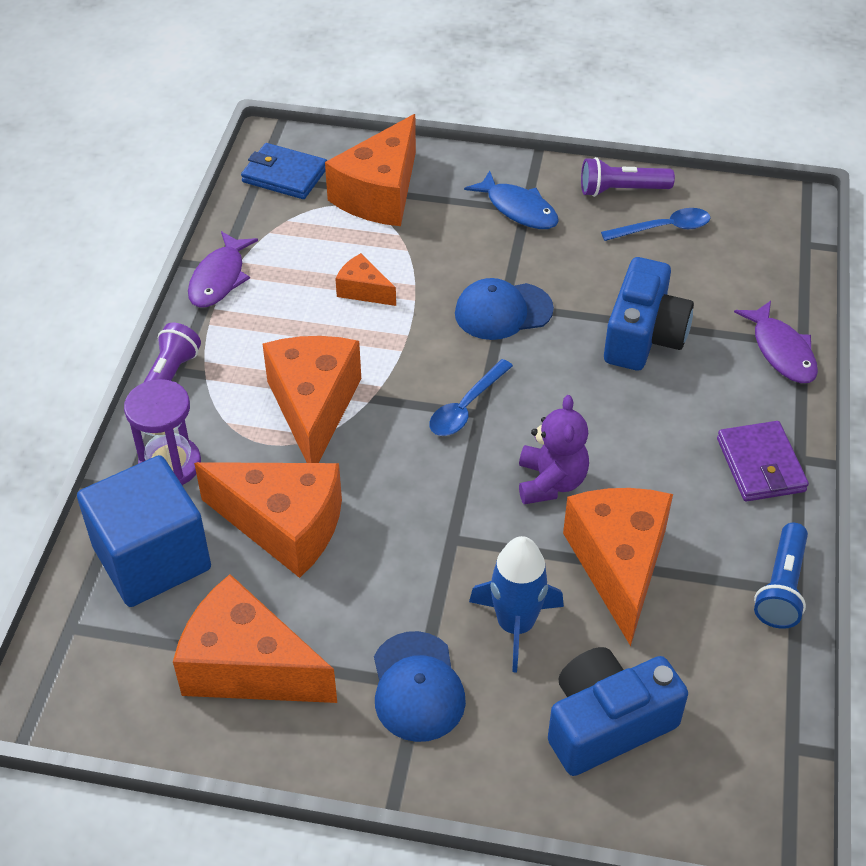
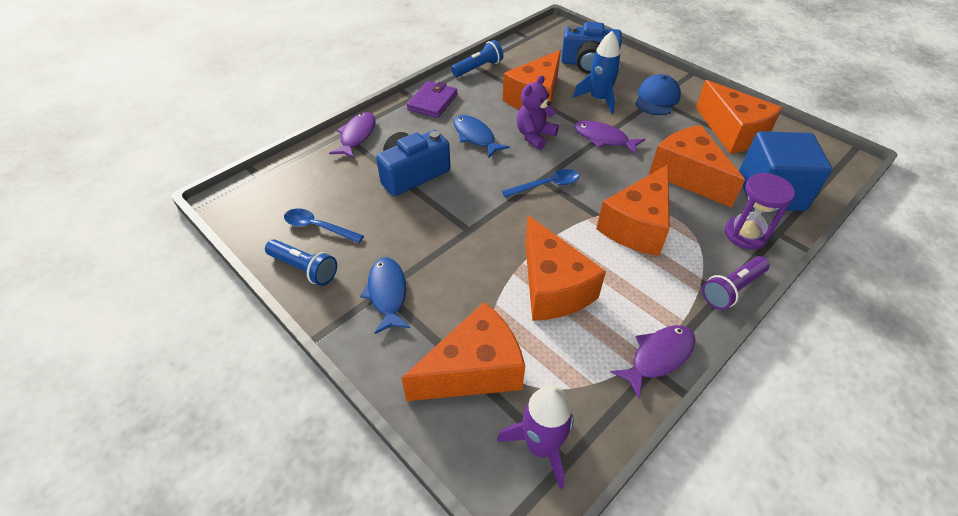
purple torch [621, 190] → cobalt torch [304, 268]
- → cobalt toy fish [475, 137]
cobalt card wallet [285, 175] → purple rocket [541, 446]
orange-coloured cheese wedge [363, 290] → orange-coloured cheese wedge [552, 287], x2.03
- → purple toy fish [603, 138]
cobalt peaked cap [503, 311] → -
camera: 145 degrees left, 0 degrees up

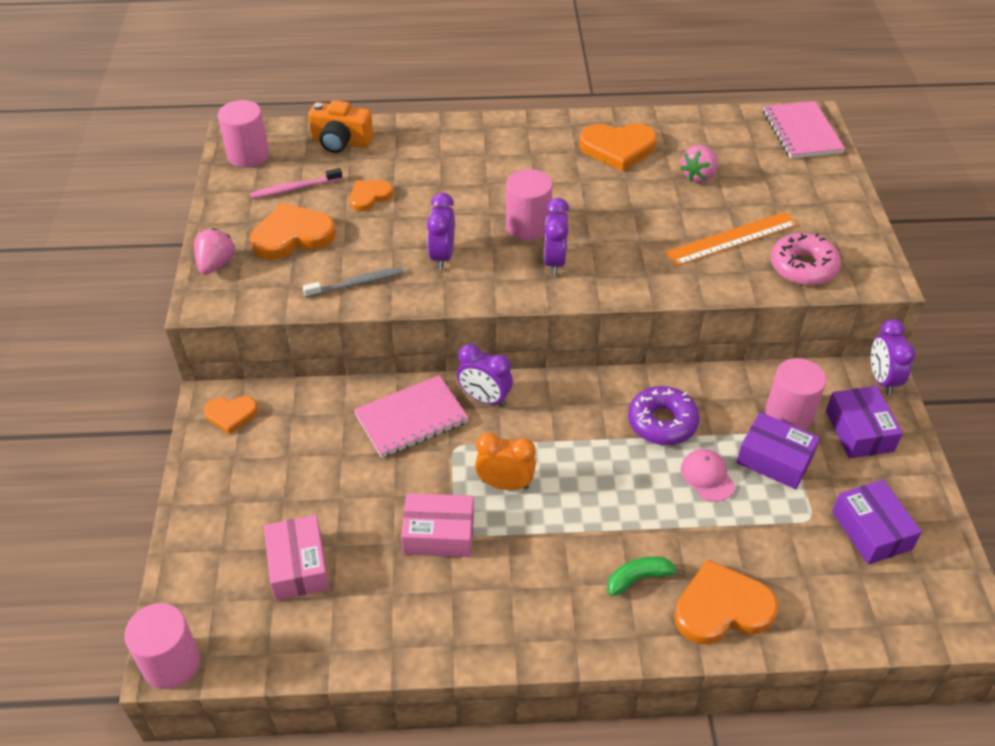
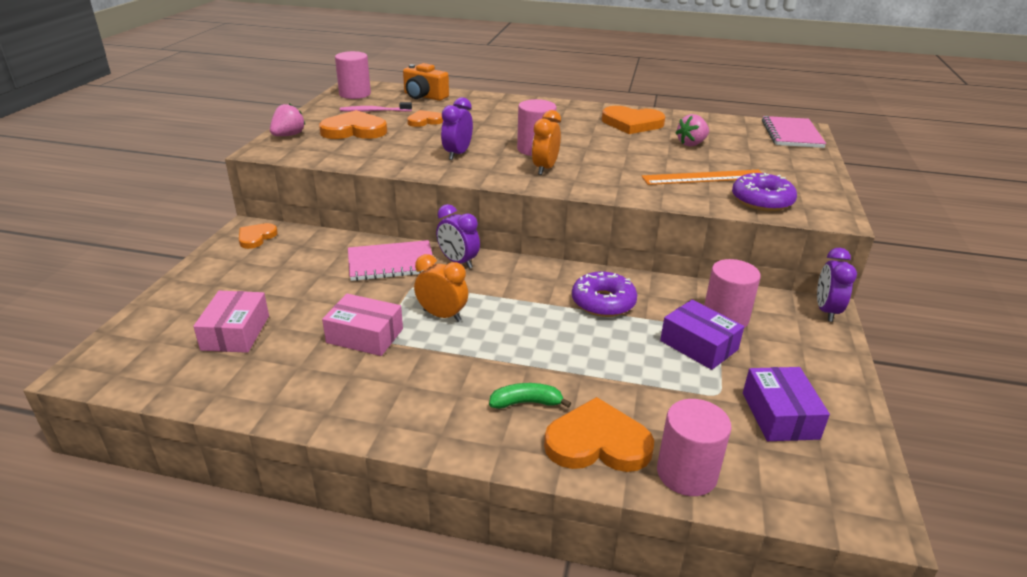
orange-coloured heart shape [231, 414] → orange-coloured heart shape [256, 237], 105 degrees clockwise
purple bedside clock [554, 261] → orange-coloured bedside clock [545, 168]
rose-pink cylinder [171, 663] → rose-pink cylinder [686, 473], shifted
rose-pink doughnut [803, 267] → purple doughnut [762, 201]
gray dental brush [356, 283] → -
rose-pink peaked cap [707, 476] → -
purple box [859, 431] → -
camera: 15 degrees right, 15 degrees down

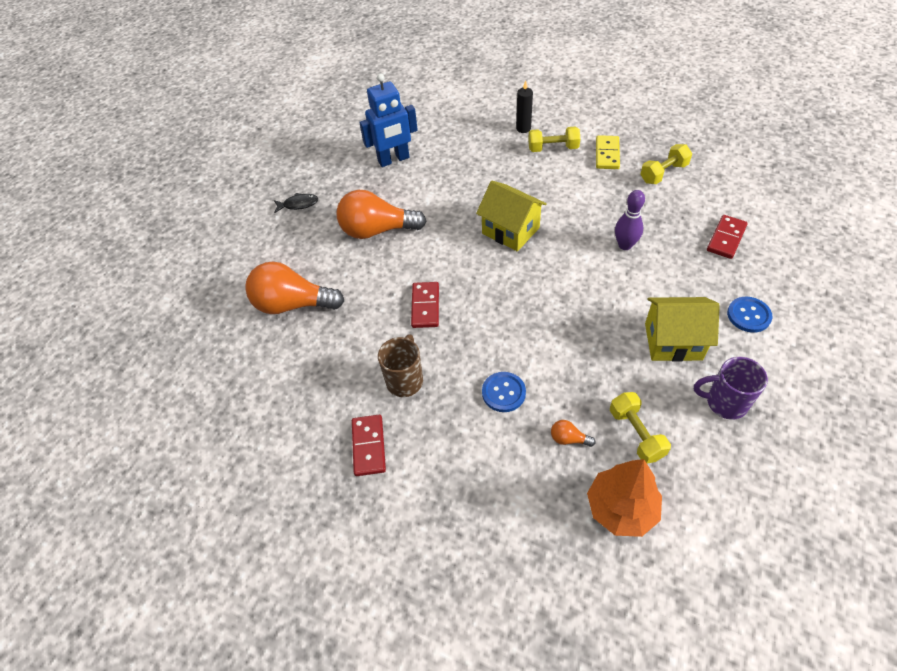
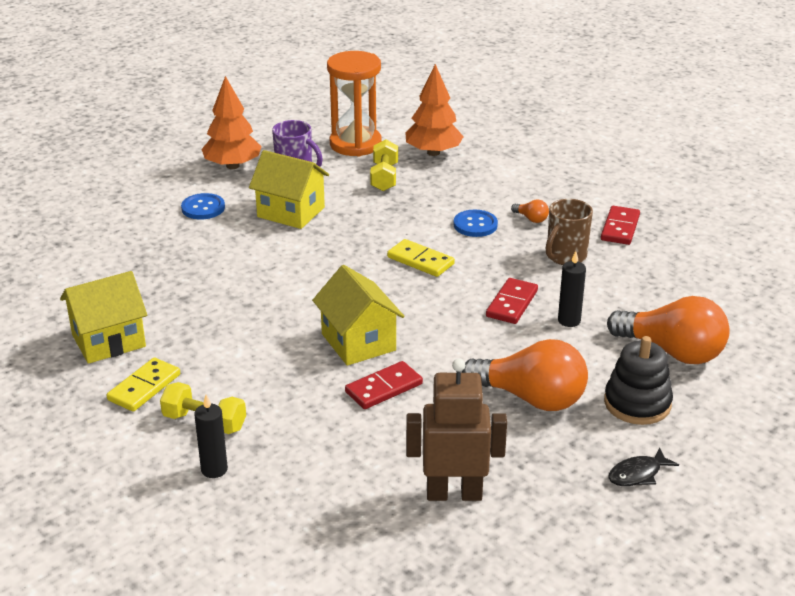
golden dumbbell [663, 173] → golden toy house [108, 341]
- → orange-coloured tree [233, 166]
- → orange-coloured sandglass [355, 144]
crimson domino piece [726, 238] → crimson domino piece [383, 388], shifted
- → golden domino piece [420, 261]
cobalt toy robot [394, 160] → dark brown toy robot [454, 493]
orange-coloured bulb [568, 439] → orange-coloured bulb [531, 219], shifted
- → jet-black candle [569, 321]
- → jet-black stacking rings [637, 403]
jet-black toy fish [298, 204] → jet-black toy fish [638, 474], 45 degrees counterclockwise
purple tenpin [625, 245] → -
camera: 160 degrees left, 20 degrees down

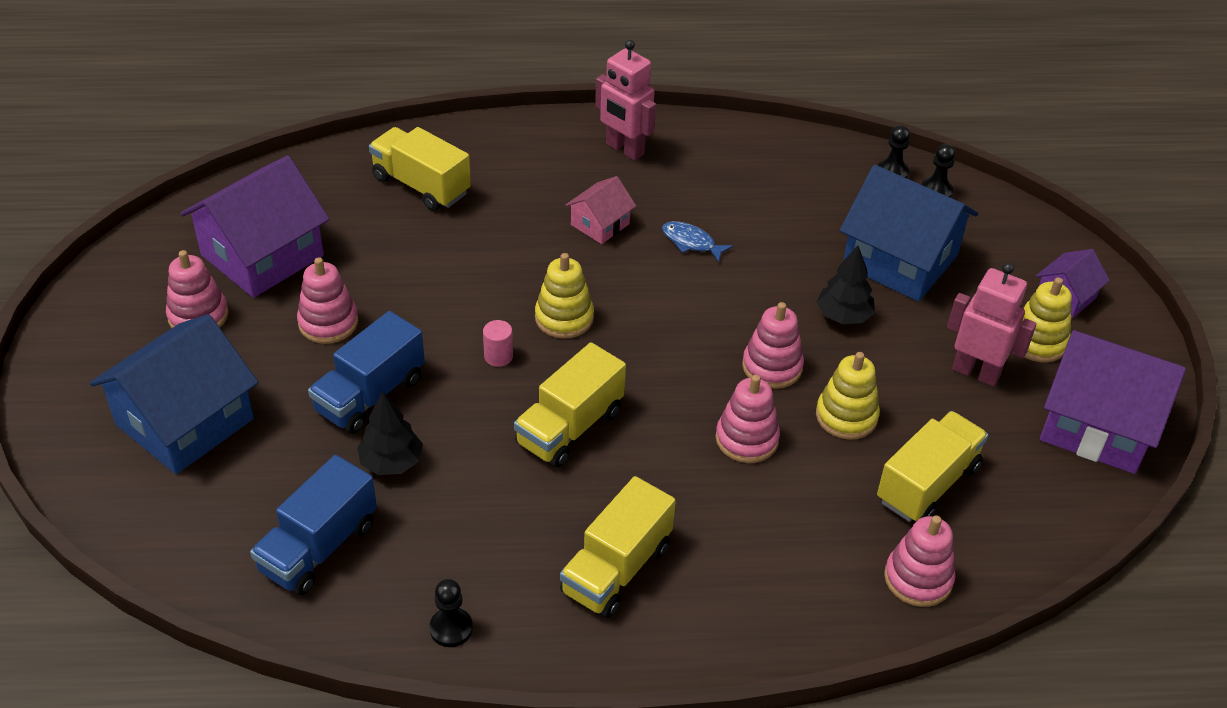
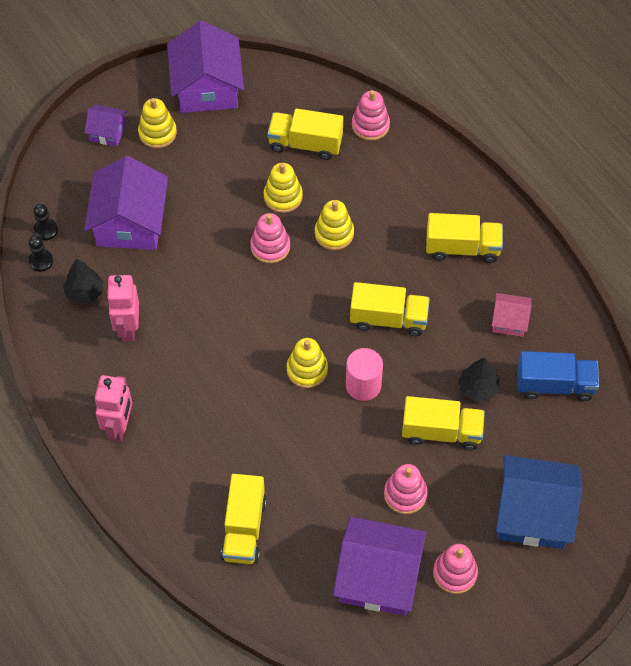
jet-black tree [843, 316] → jet-black tree [84, 292], shifted
cobalt toy house [900, 260] → purple toy house [130, 223]
rose-pink toy robot [976, 372] → rose-pink toy robot [128, 328], shifted
rose-pink stacking rings [746, 439] → golden stacking rings [334, 233]
rose-pink cylinder [498, 356] → rose-pink cylinder [363, 385], x1.80
cobalt toy truck [370, 395] → golden toy truck [441, 432]
rose-pink toy house [600, 224] → rose-pink toy house [509, 321], shifted
jet-black game pawn [451, 628] → -
cobalt toy fish [691, 242] → -
camera: 120 degrees left, 15 degrees up

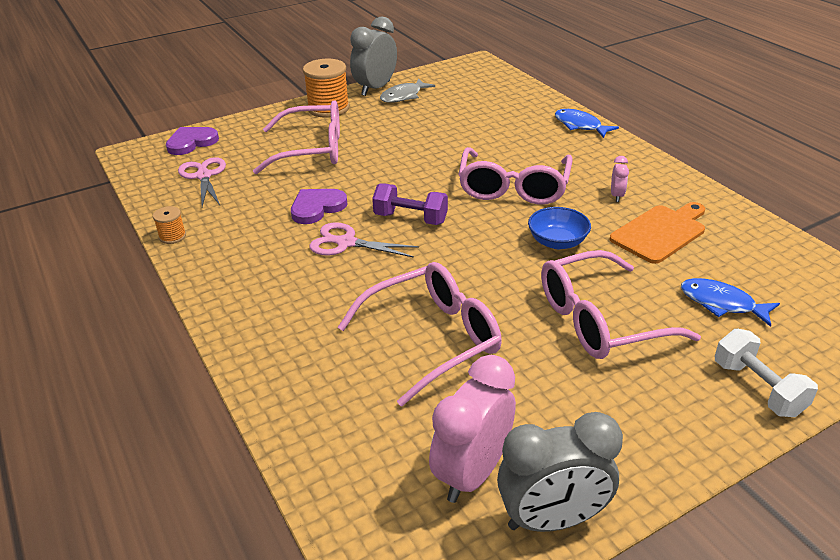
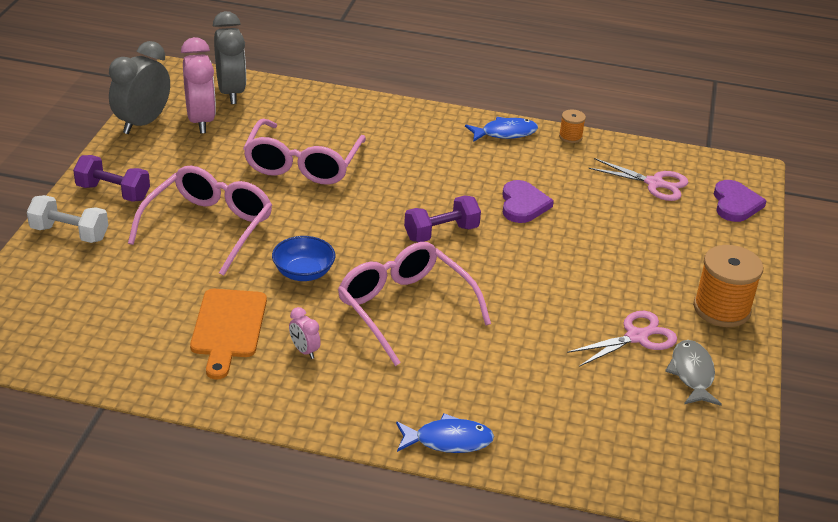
- → purple dumbbell [113, 192]
gray bedside clock [375, 88] → gray bedside clock [231, 92], shifted
cobalt toy fish [721, 303] → cobalt toy fish [505, 133], shifted
rose-pink scissors [346, 243] → rose-pink scissors [636, 337], shifted
rose-pink spectacles [312, 150] → -
camera: 130 degrees right, 0 degrees up

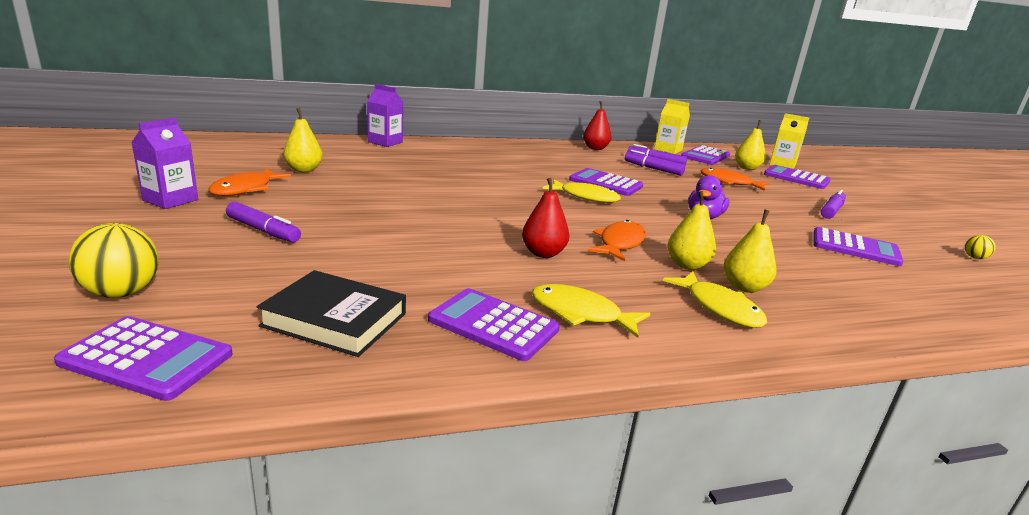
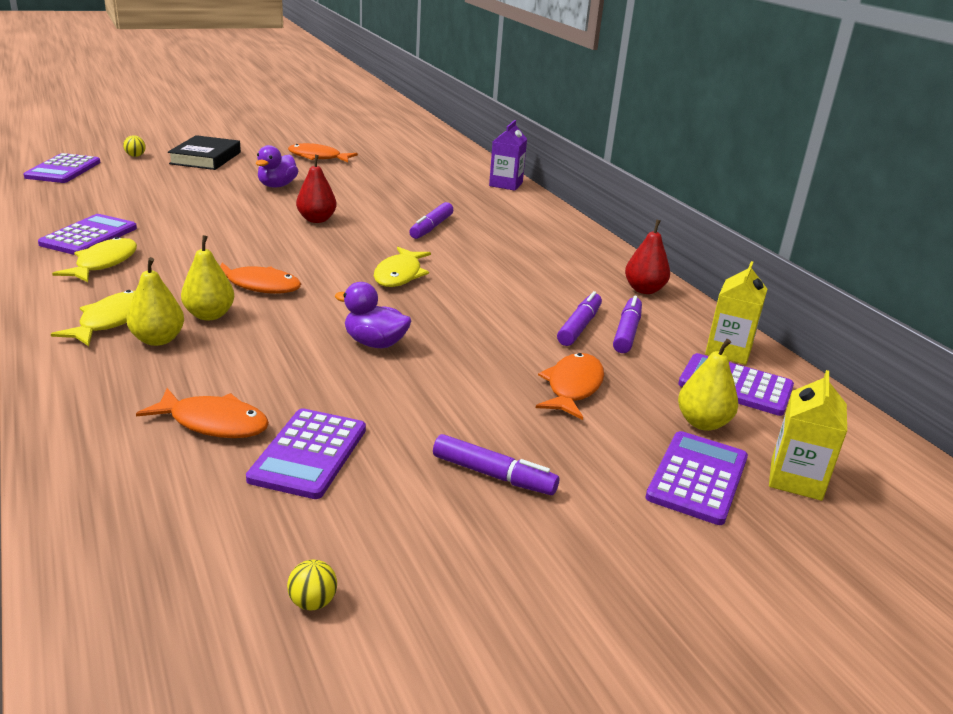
golden toy fish [719, 308] → golden toy fish [111, 320], 150 degrees clockwise
golden ball [122, 293] → golden ball [135, 156], x0.51
- → orange-coloured toy fish [214, 423]
jet-black hardcover [335, 320] → jet-black hardcover [206, 158], shifted
- → purple rubber duck [277, 186]
crimson pear [543, 253] → crimson pear [316, 220], shifted
purple marker pen [263, 230] → purple marker pen [431, 227], shifted
purple juice carton [170, 200] → -
golden pear [304, 170] → -
purple calculator [605, 183] → -
camera: 80 degrees right, 5 degrees up

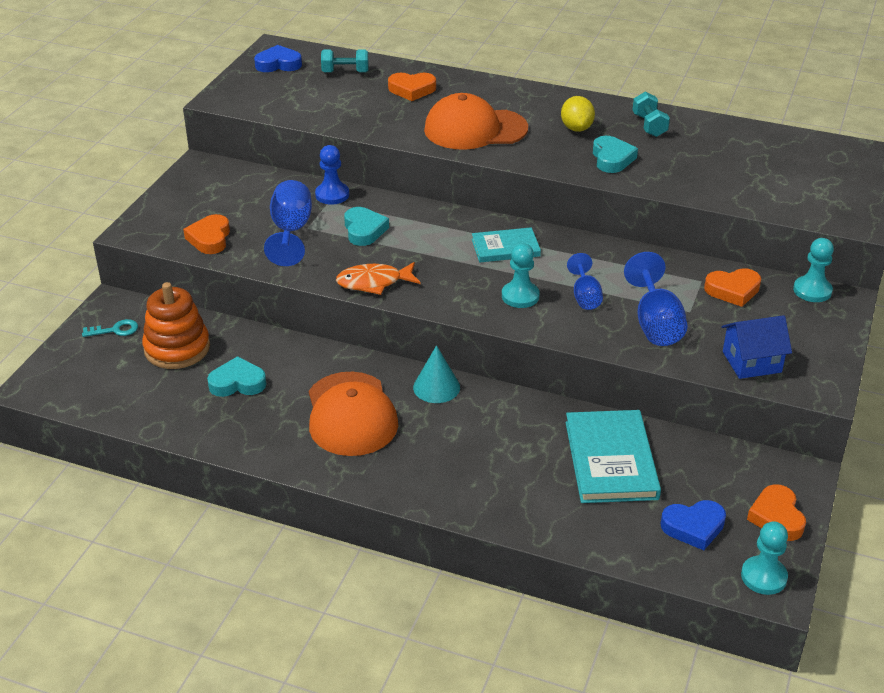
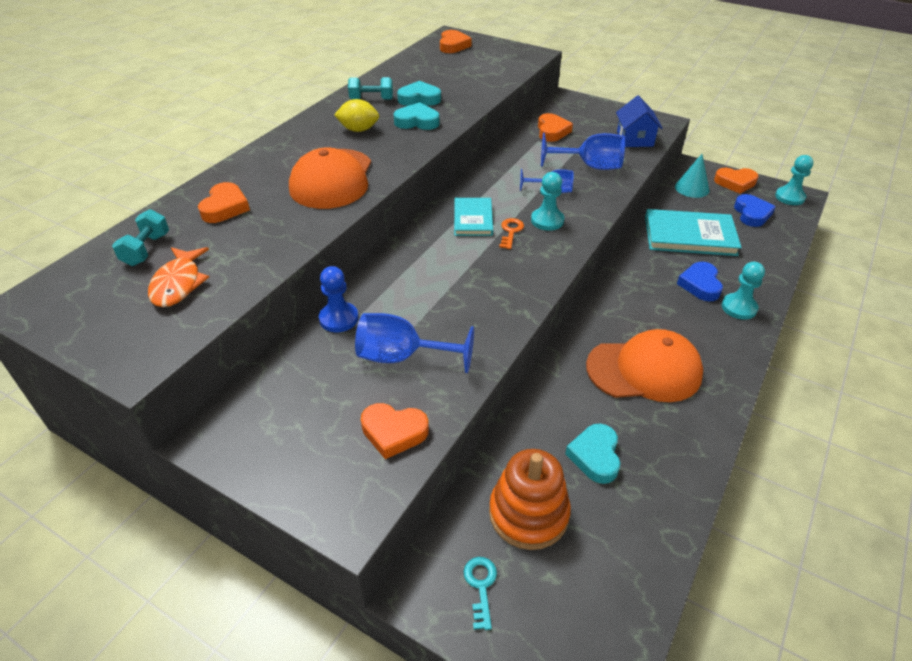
orange-coloured toy fish [374, 282] → orange-coloured toy fish [178, 284], shifted
teal heart shape [364, 230] → teal heart shape [419, 99], shifted
- → orange-coloured heart shape [453, 45]
- → orange-coloured key [511, 232]
teal cone shape [436, 387] → teal cone shape [692, 188], shifted
cobalt heart shape [278, 64] → cobalt heart shape [700, 285], shifted
teal game pawn [812, 291] → teal game pawn [739, 307], shifted
camera: 80 degrees left, 5 degrees up

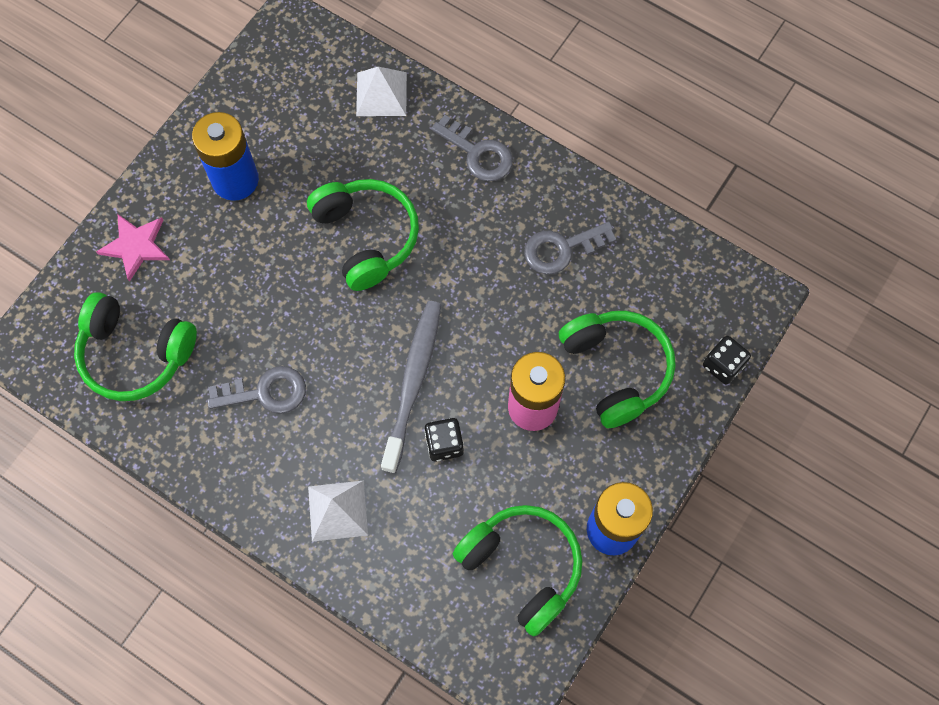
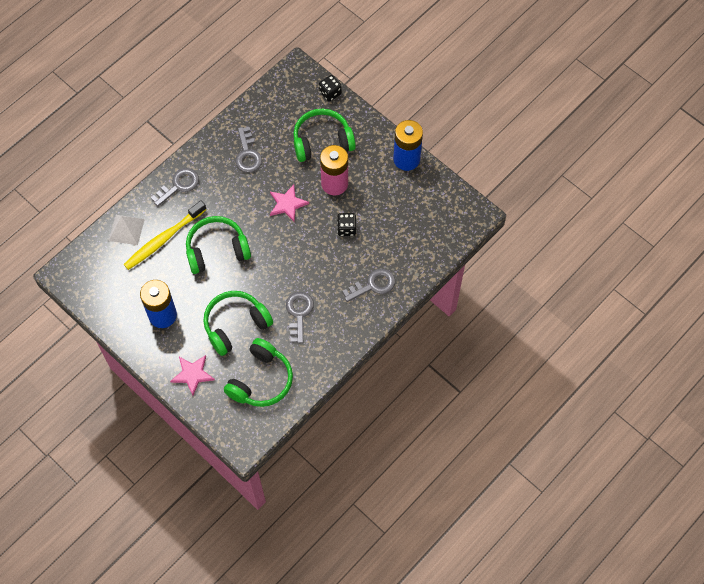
- → golden dental brush [163, 239]
leaf-green over-ear headphones [522, 567] → leaf-green over-ear headphones [235, 325], shifted
- → rose-pink five-pointed star [287, 204]
white pyramid [338, 510] → gray key [373, 285]
gray dental brush [413, 382] → -
camera: 80 degrees left, 5 degrees down

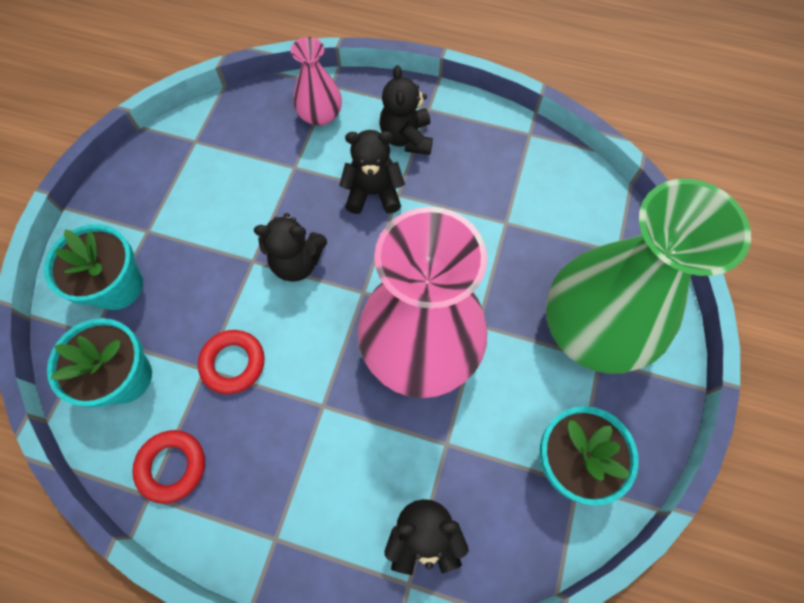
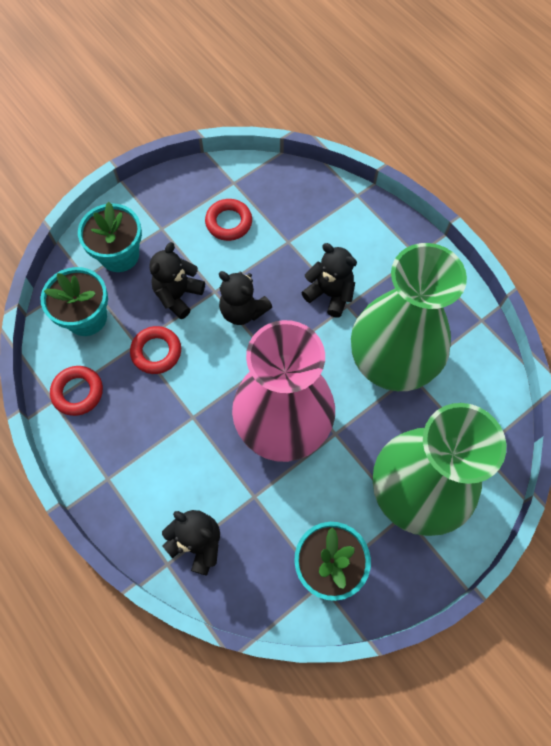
jet-black stuffed bear [406, 138] → jet-black stuffed bear [178, 295], shifted
- → crimson torus [229, 222]
- → leaf-green tall vase [393, 359]
rose-pink tall vase [320, 115] → -
camera: 35 degrees right, 0 degrees up

